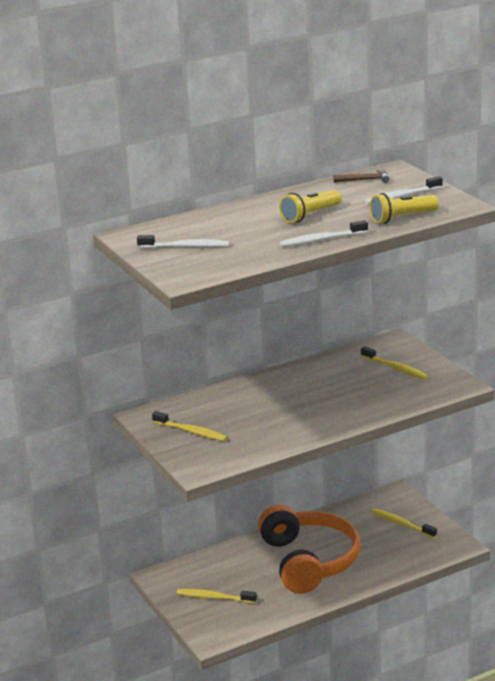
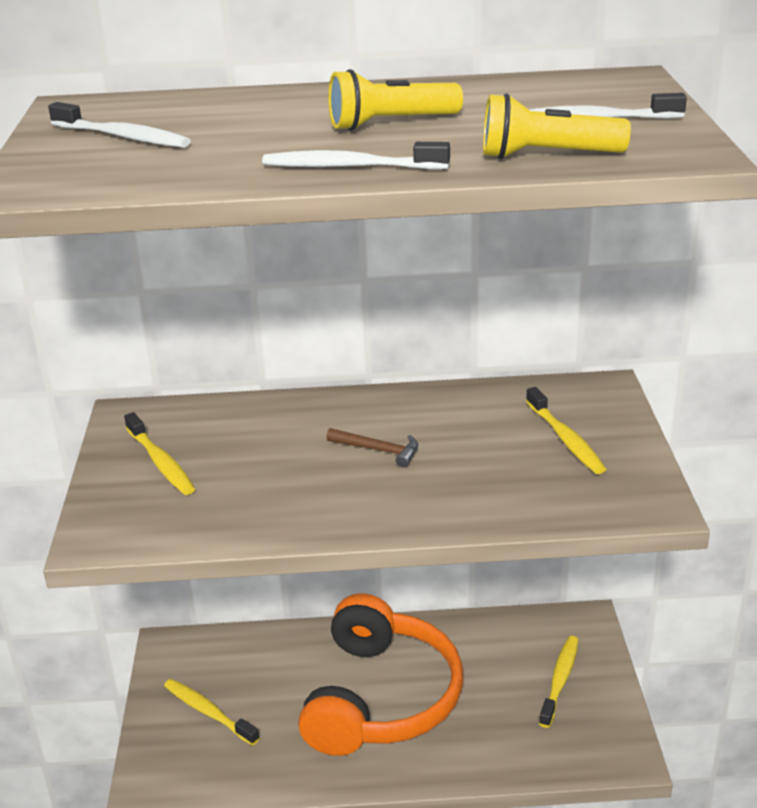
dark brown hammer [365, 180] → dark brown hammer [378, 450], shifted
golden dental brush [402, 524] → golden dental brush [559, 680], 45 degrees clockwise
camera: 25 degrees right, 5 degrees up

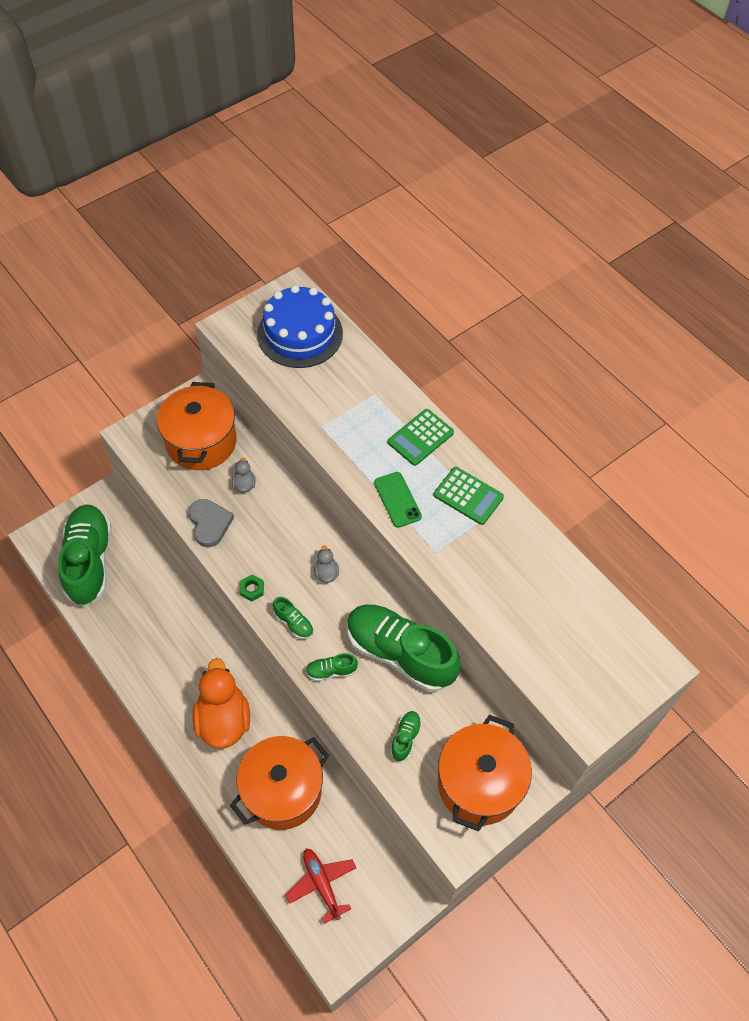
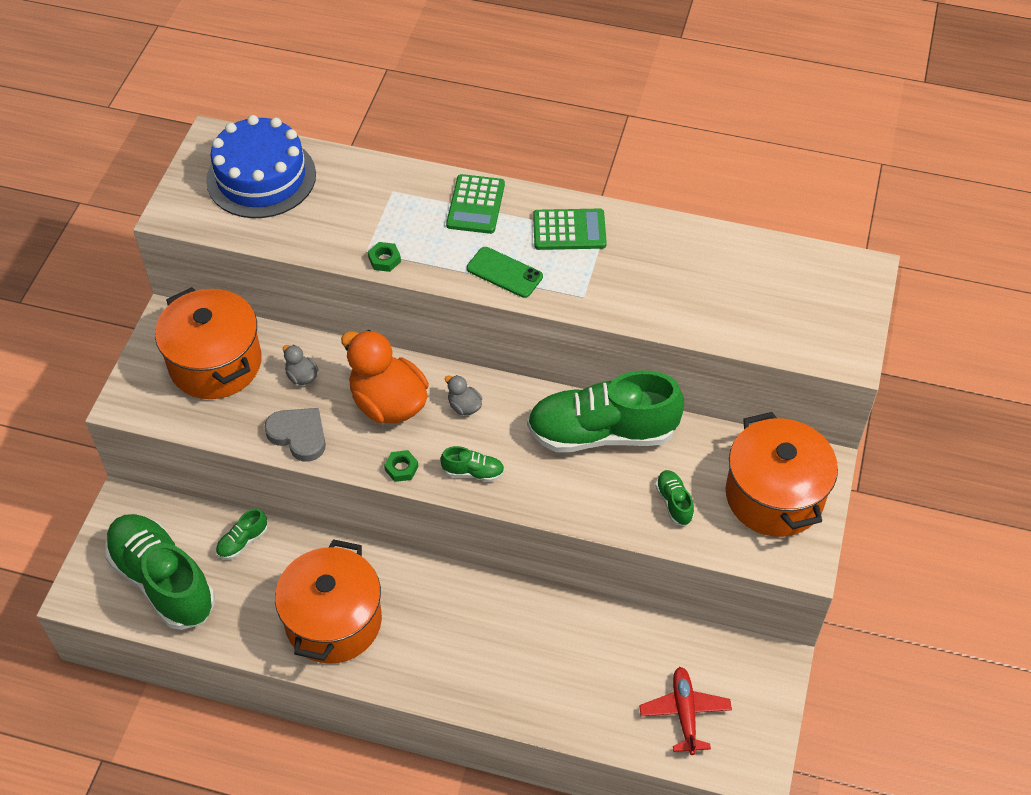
leaf-green sneaker [331, 671] → leaf-green sneaker [242, 542], shifted
orange-coloured cooking pot [282, 791] → orange-coloured cooking pot [333, 621], shifted
orange-coloured rubber duck [223, 720] → orange-coloured rubber duck [388, 403], shifted
- → leaf-green hexagon nut [384, 259]
crimson plane [322, 884] → crimson plane [684, 713], 60 degrees clockwise
camera: 35 degrees left, 5 degrees down

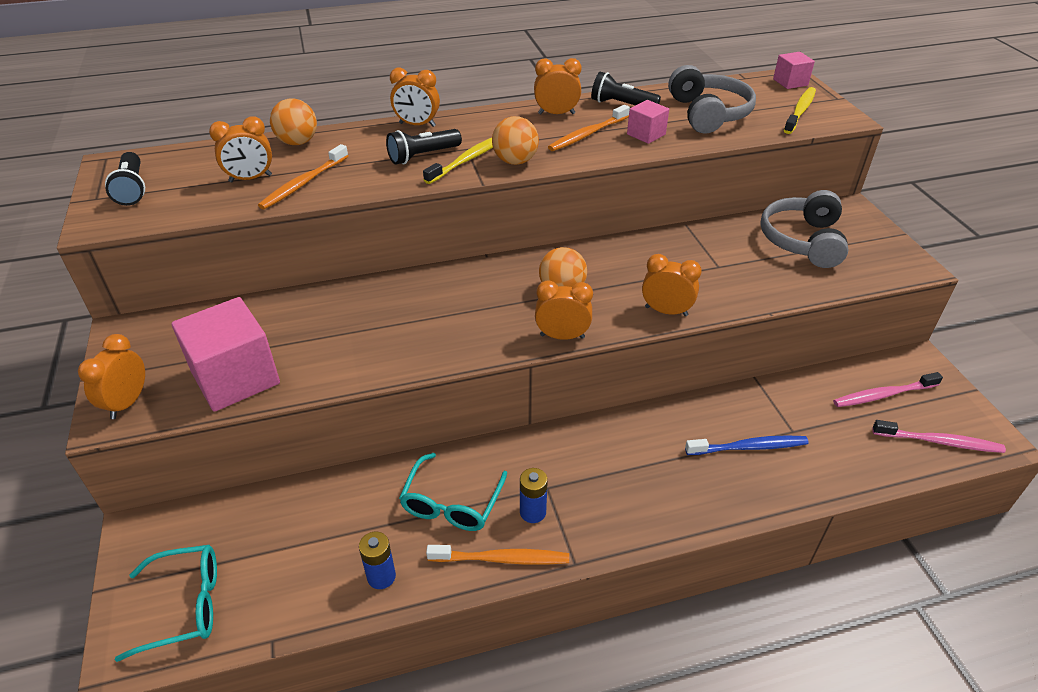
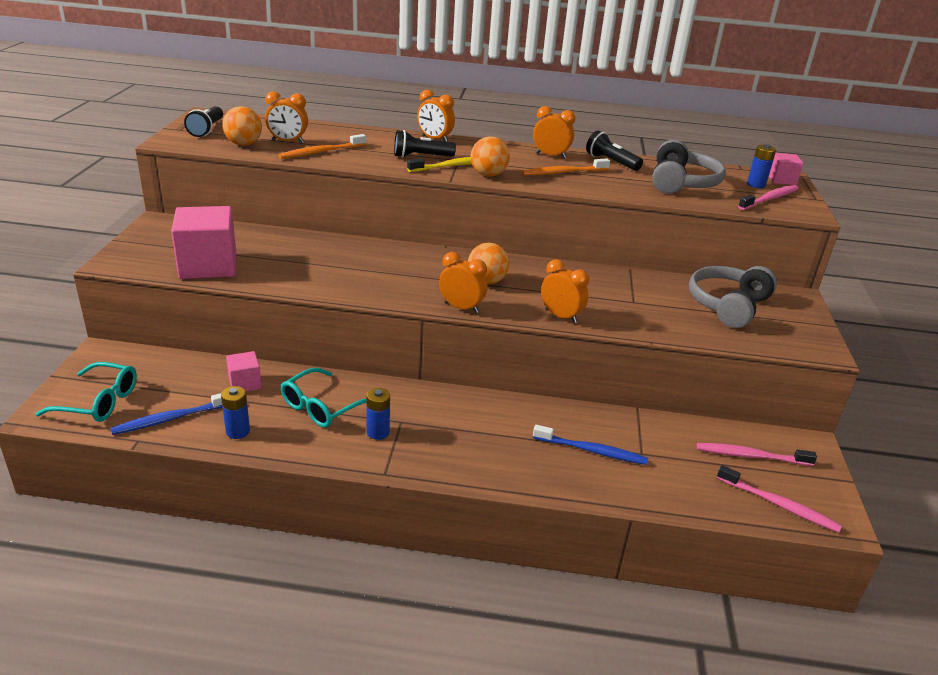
- → cobalt dental brush [170, 419]
orange-coloured ball [298, 142] → orange-coloured ball [243, 144], shifted
rose-pink cube [646, 134] → rose-pink cube [245, 383], shifted
golden dental brush [800, 111] → rose-pink dental brush [769, 199]
- → cobalt AA battery [756, 184]
orange-coloured bedside clock [127, 403] → -
orange-coloured dental brush [502, 559] → -
camera: 20 degrees right, 10 degrees down

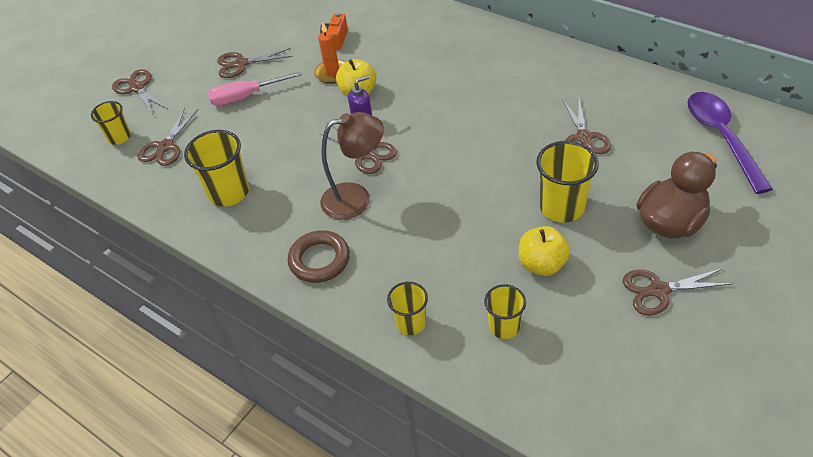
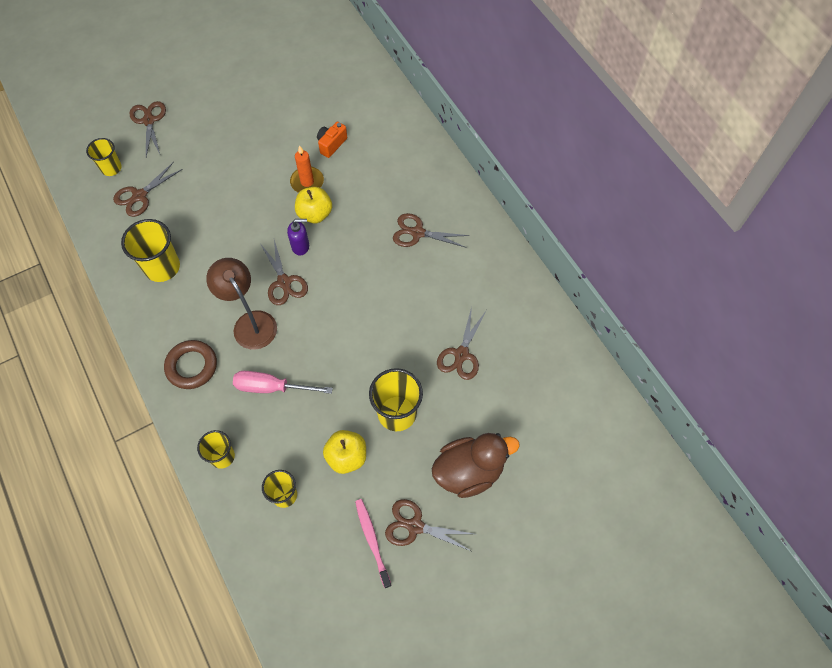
dark brown desk lamp [356, 198] → dark brown desk lamp [250, 322], 135 degrees counterclockwise
rose-pink screwdriver [246, 97] → rose-pink screwdriver [271, 387], shifted
- → rose-pink dental brush [372, 541]
dark brown scissors [241, 64] → dark brown scissors [417, 233], shifted
purple teaspoon [721, 138] → -
camera: 20 degrees right, 15 degrees up

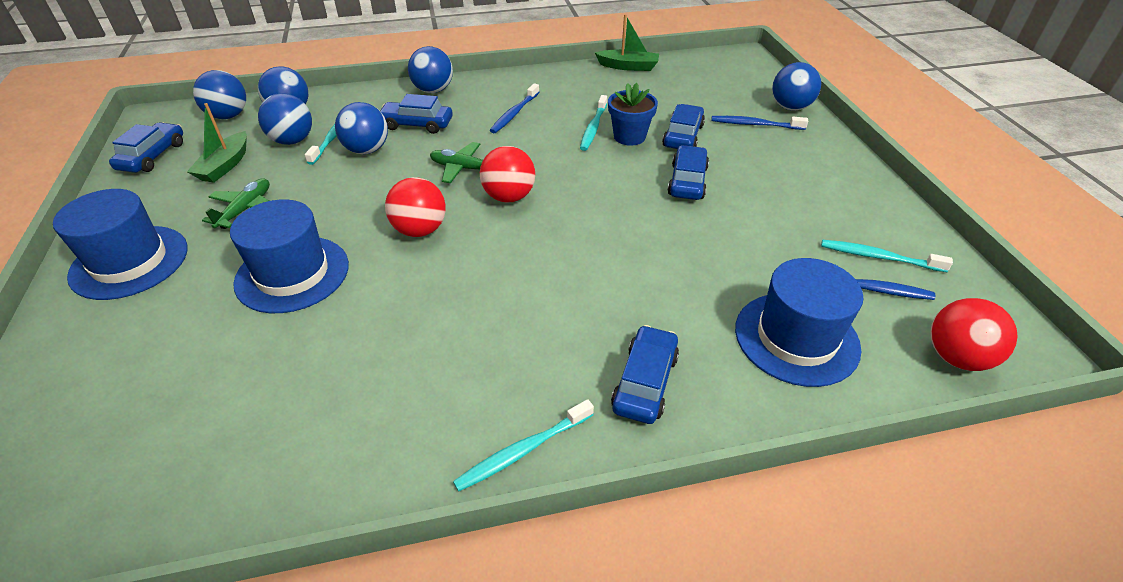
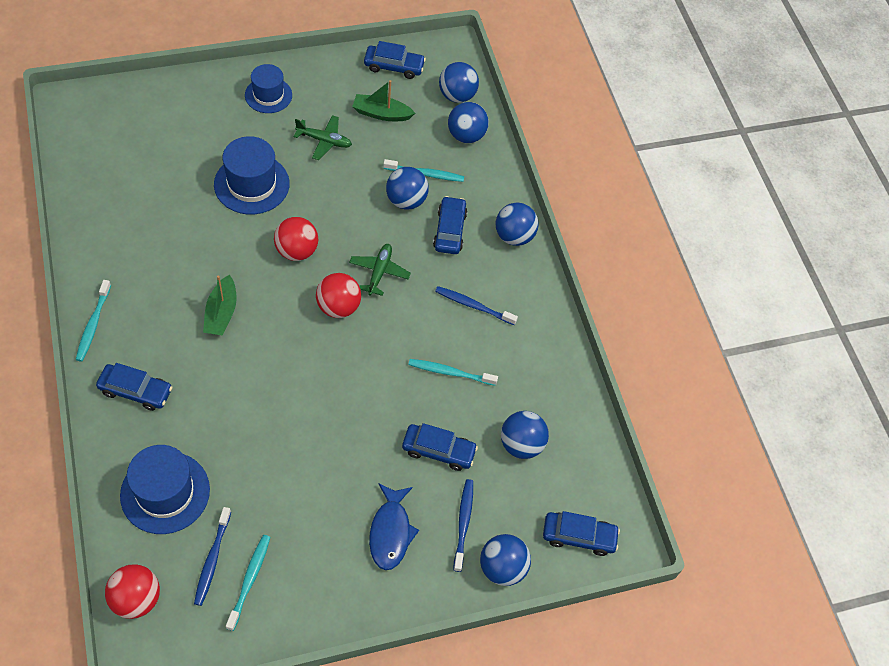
teal dental brush [523, 450] → teal dental brush [93, 324], 135 degrees counterclockwise
leaf-green toy boat [628, 66] → leaf-green toy boat [221, 313], shifted
cobalt top hat [129, 262] → cobalt top hat [268, 95], x0.66
- → cobalt toy fish [390, 532]
cobalt ball [292, 140] → cobalt ball [521, 444], shifted
cobalt toy car [687, 181] → cobalt toy car [578, 536], shifted
cobalt plant pot [629, 137] → -
camera: 80 degrees right, 15 degrees up

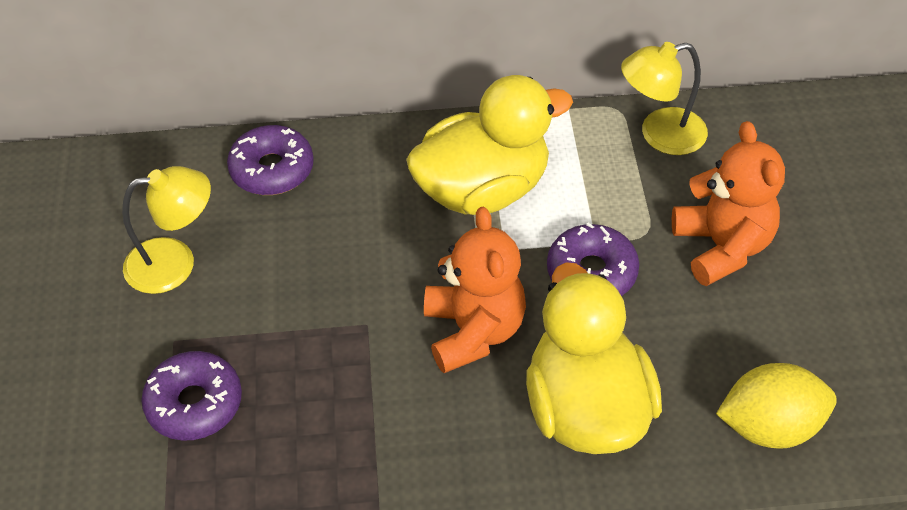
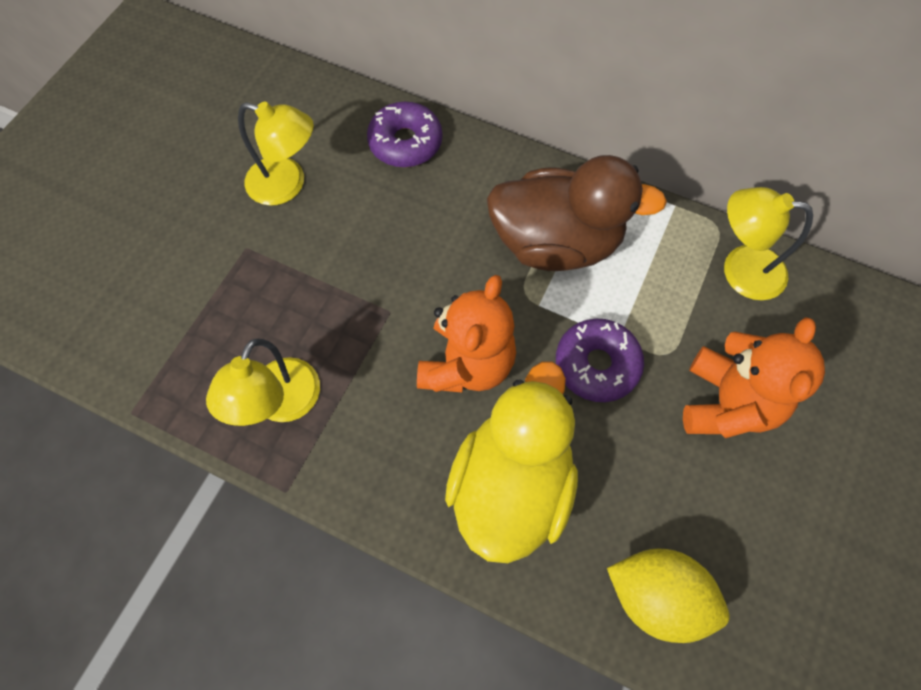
- → golden desk lamp [280, 404]
golden rubber duck [483, 190] → dark brown rubber duck [556, 243]
purple doughnut [194, 403] → -
camera: 30 degrees right, 15 degrees up

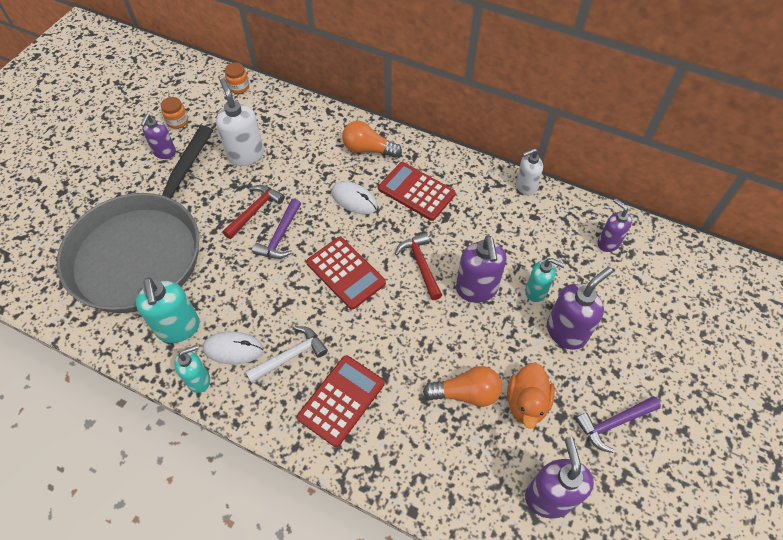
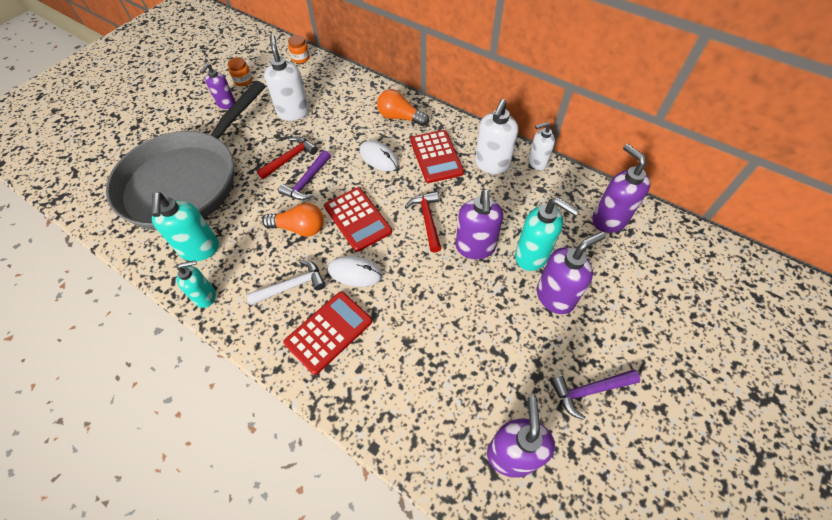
orange-coloured bulb [466, 393] → orange-coloured bulb [299, 228], shifted
white computer mouse [233, 349] → white computer mouse [355, 272], shifted
crimson calculator [416, 191] → crimson calculator [436, 156], 150 degrees counterclockwise
- → white pump bottle [492, 164]
teal pump bottle [536, 291] → teal pump bottle [532, 256], x1.55
purple pump bottle [608, 243] → purple pump bottle [608, 220], x1.55
orange-coloured rubber duck [526, 403] → -
camera: 10 degrees right, 0 degrees up

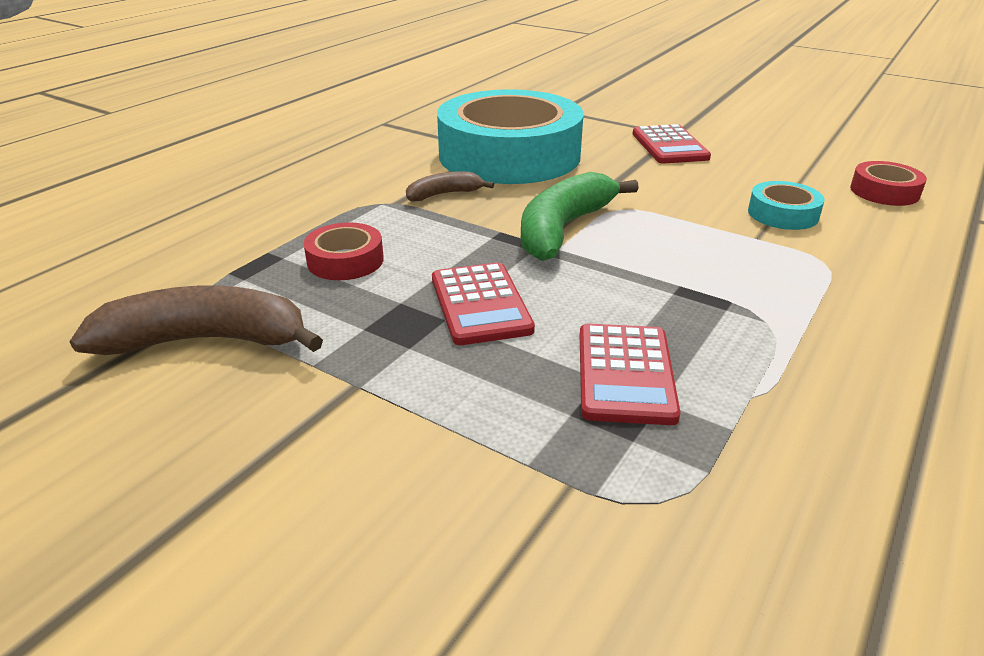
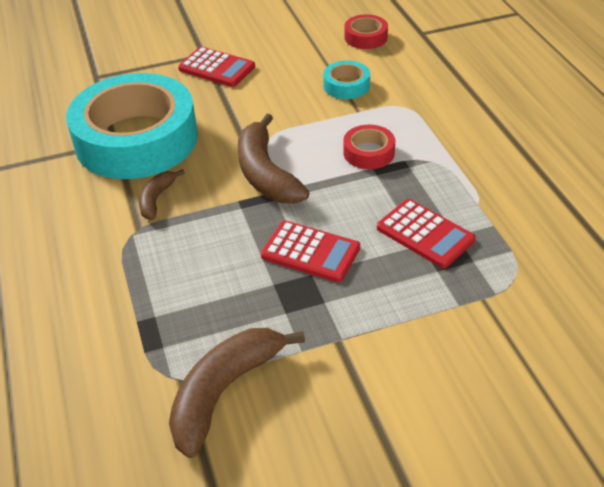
leaf-green toy banana [563, 229] → dark brown toy banana [266, 173]
crimson roll of tape [345, 260] → crimson roll of tape [368, 152], shifted
camera: 50 degrees left, 10 degrees up

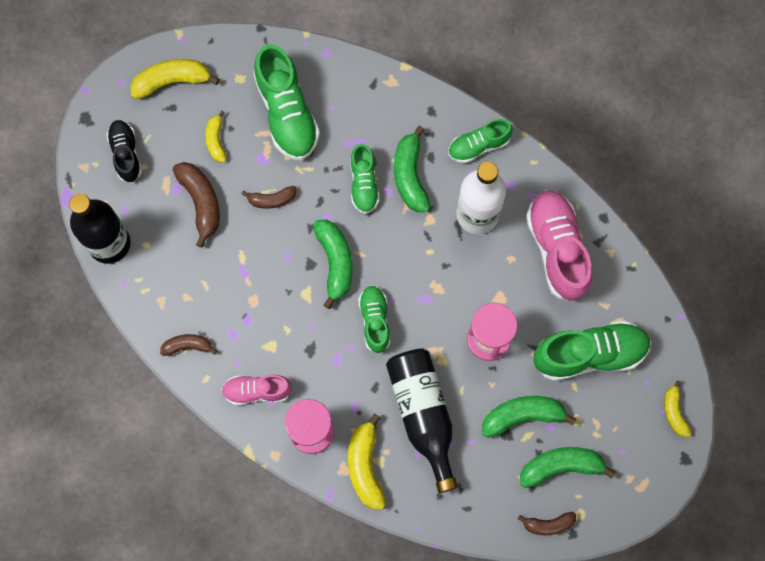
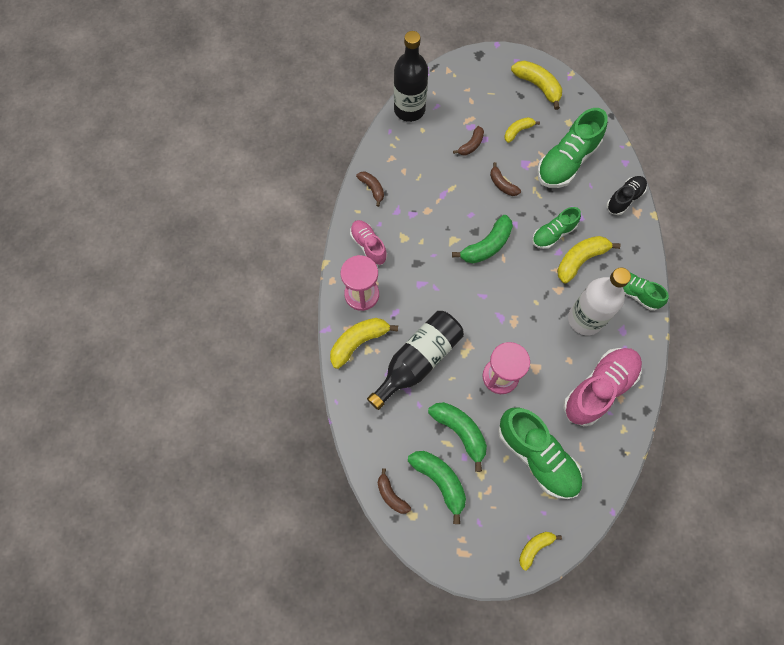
dark brown toy banana [201, 202] → dark brown toy banana [471, 145], x0.61
leaf-green toy banana [410, 175] → golden toy banana [580, 260]
jet-black sneaker [126, 154] → jet-black sneaker [624, 199], shifted
leaf-green sneaker [375, 321] → -
camera: 60 degrees right, 5 degrees down

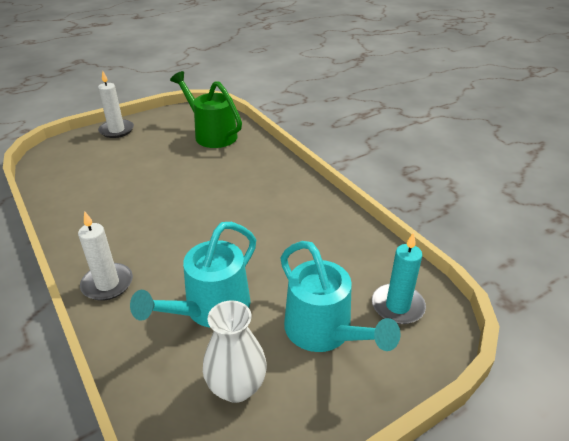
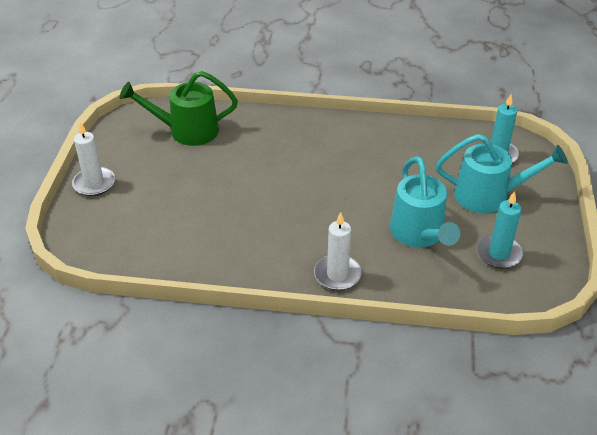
white tall vase [236, 387] → teal candle [499, 253]
camera: 50 degrees left, 5 degrees up

